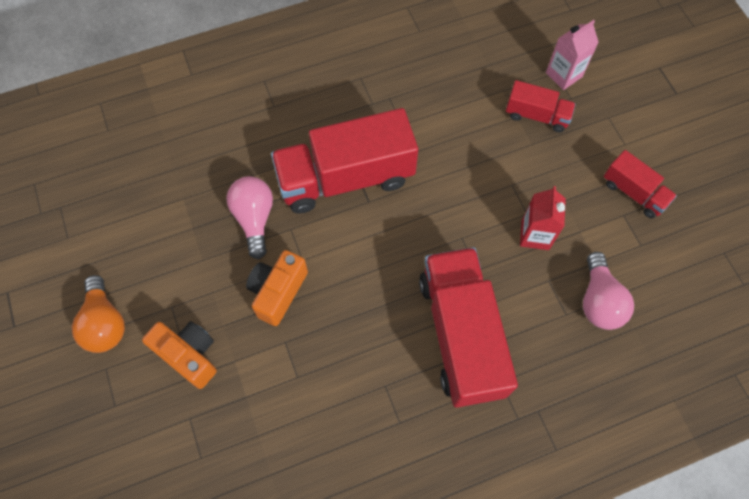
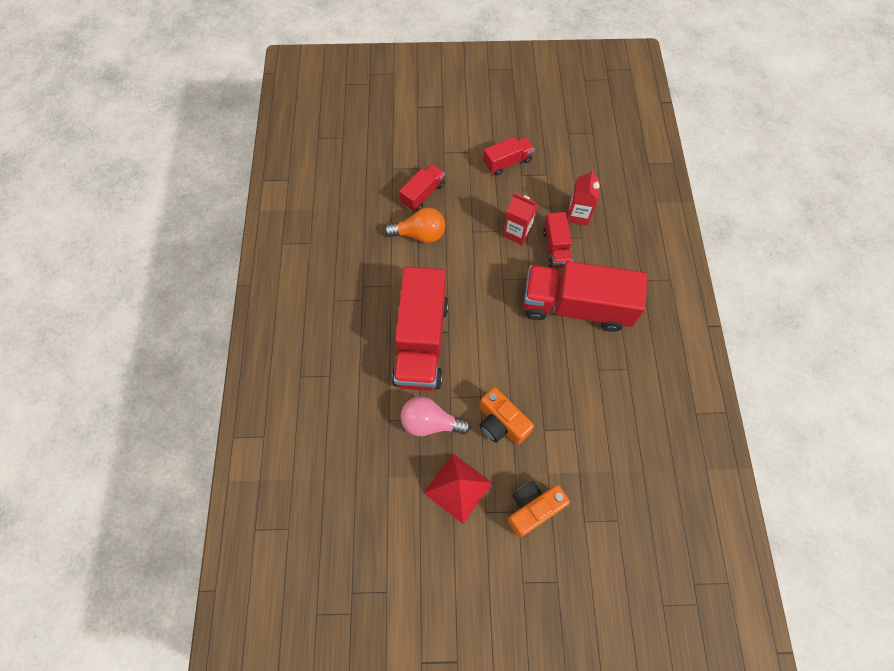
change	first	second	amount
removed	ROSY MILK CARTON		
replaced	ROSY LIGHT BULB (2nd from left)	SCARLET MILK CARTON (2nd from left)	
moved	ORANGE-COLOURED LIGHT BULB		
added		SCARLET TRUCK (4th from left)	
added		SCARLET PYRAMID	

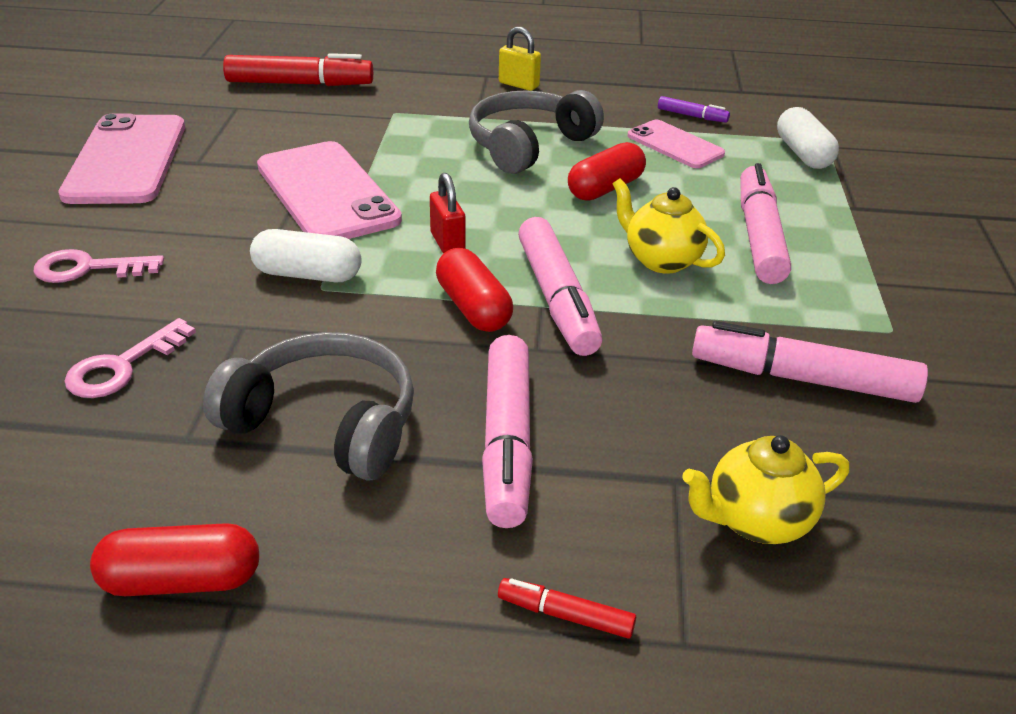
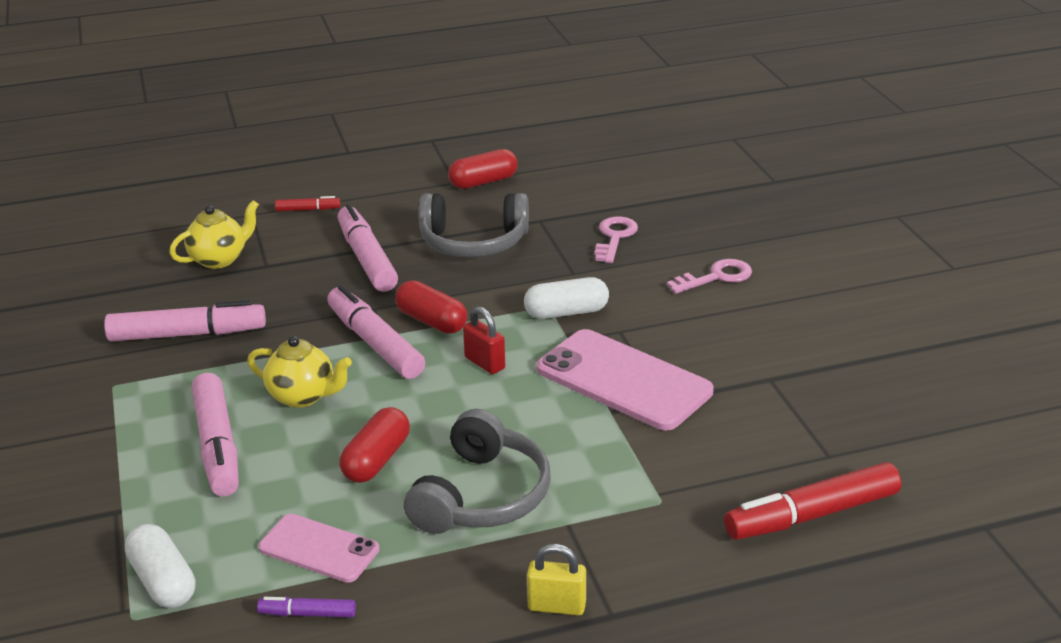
change	first	second	amount
removed	ROSY PHONE (1st from left)		

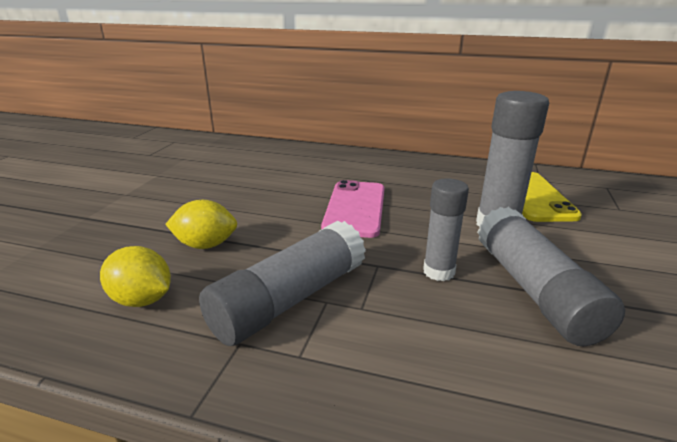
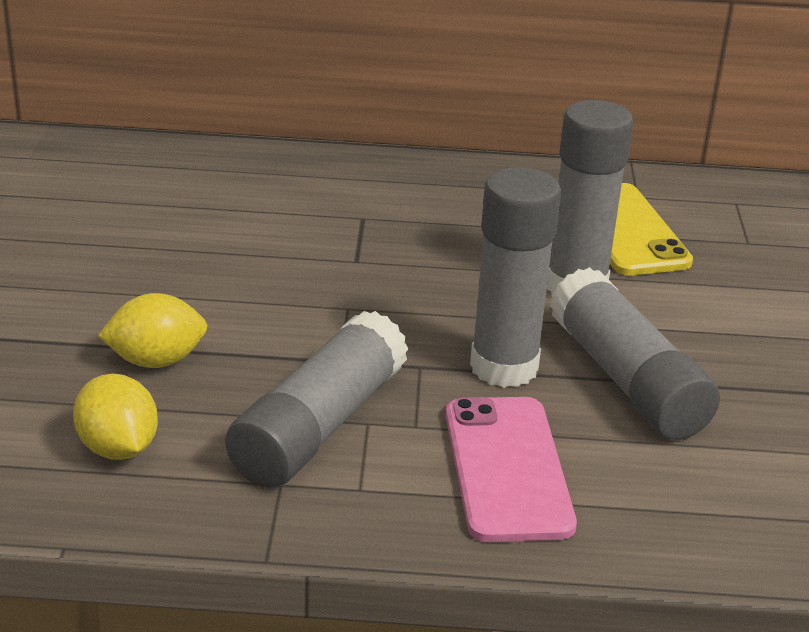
change	first	second	amount
resized	GRAY GLUE STICK (2nd from left)		x1.59
moved	ROSY PHONE		
turned	GOLDEN CITRUS FRUIT (1st from left)		45 degrees clockwise

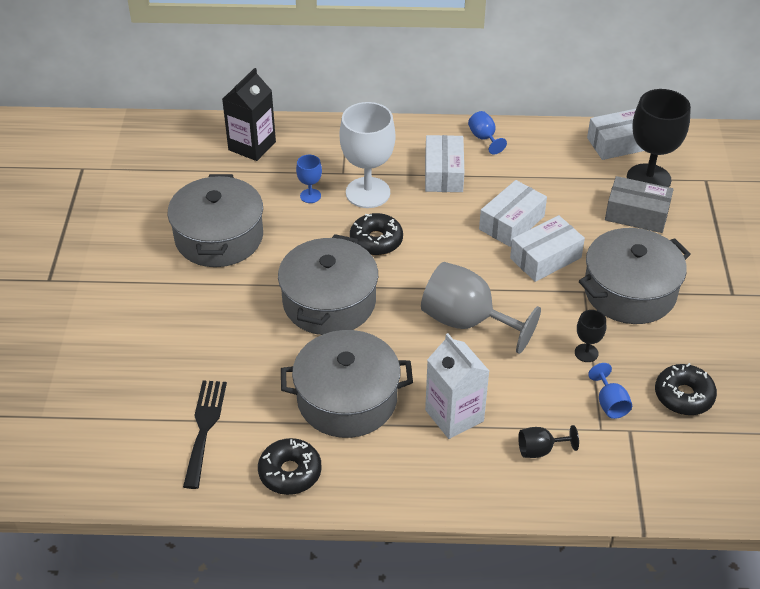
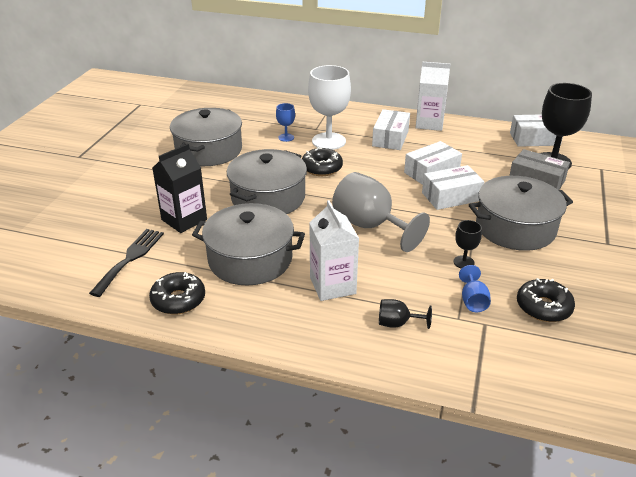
change	first	second	amount
moved	JET-BLACK MILK CARTON		
replaced	BLUE WINE GLASS (2nd from left)	SNOW-WHITE MILK CARTON (2nd from left)	

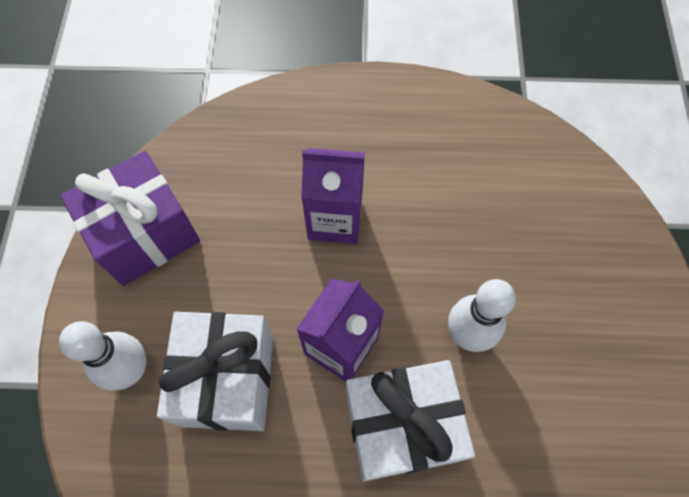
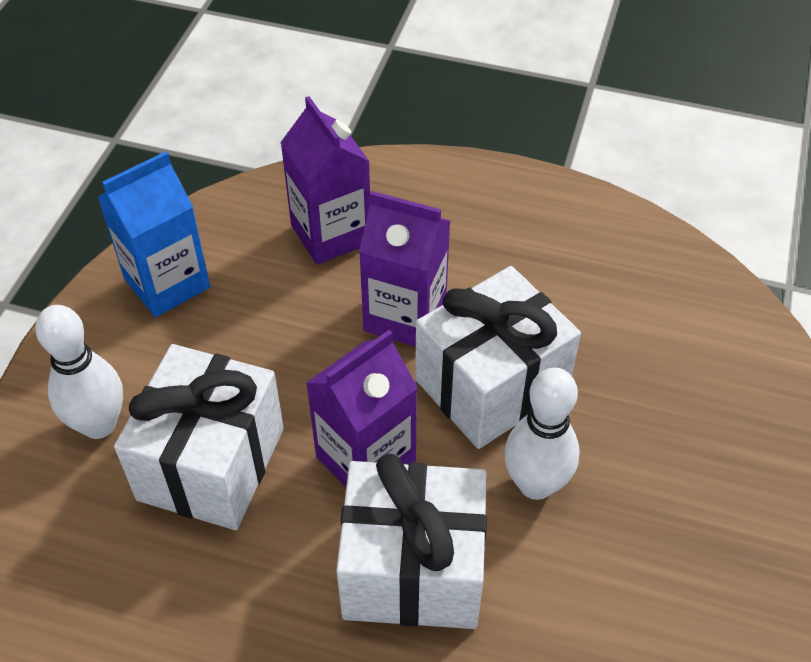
change	first	second	amount
replaced	ROYAL PURPLE WRAPPED GIFT	BLUE MILK CARTON	
added		ROYAL PURPLE MILK CARTON (1st from left)	
added		SNOW-WHITE WRAPPED GIFT (3rd from left)	

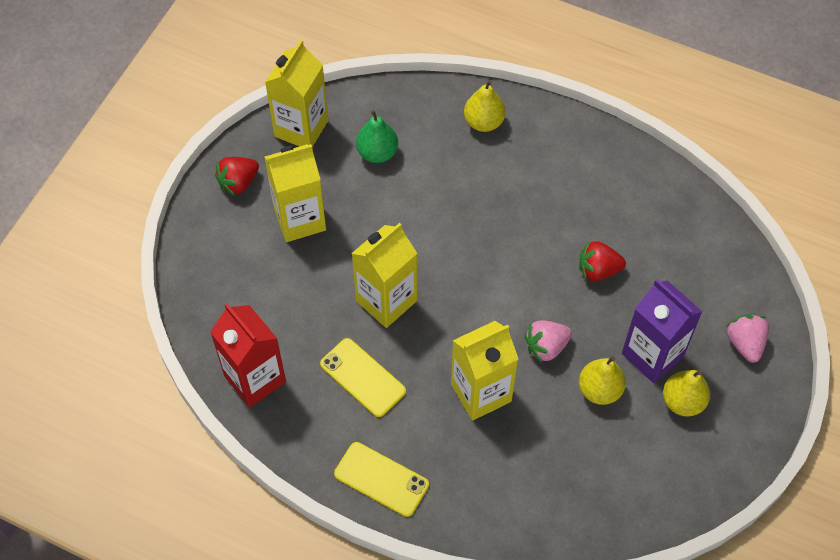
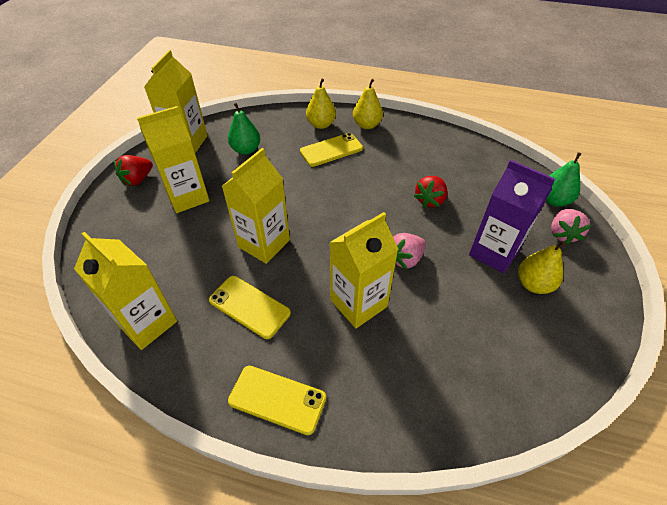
change	first	second	amount
turned	SCARLET TOY STRAWBERRY (2nd from left)		45 degrees counterclockwise
recoloured	SCARLET MILK CARTON	GOLDEN MILK CARTON (1st from left)	
turned	ROSY TOY STRAWBERRY (2nd from left)		150 degrees counterclockwise
moved	GOLDEN PEAR FRUIT (2nd from left)		
added		GOLDEN PHONE (3rd from left)	
added		LEAF-GREEN PEAR FRUIT (2nd from left)	

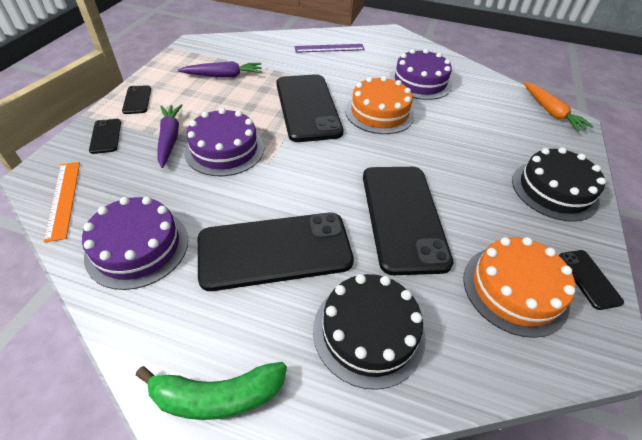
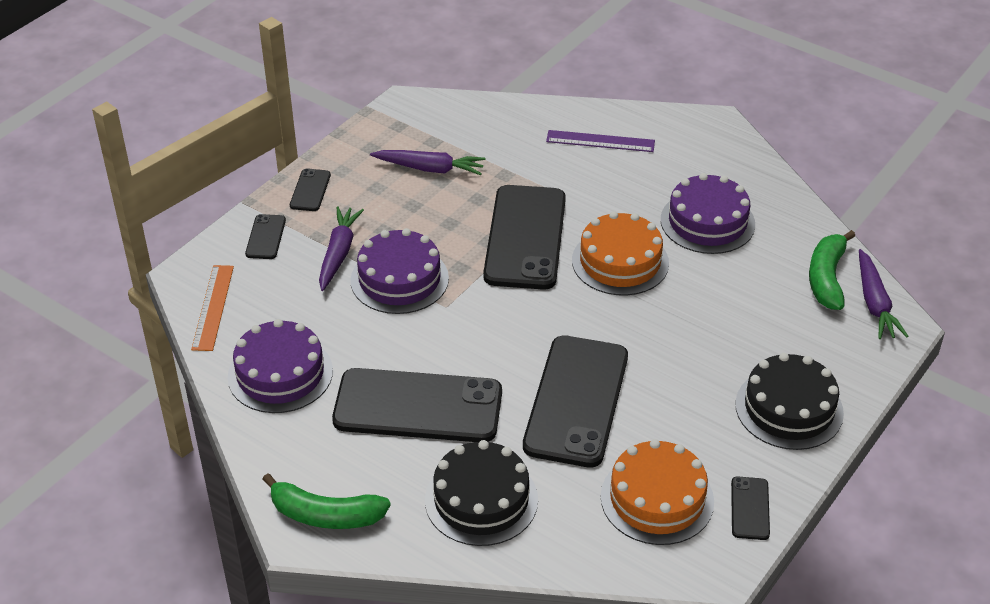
change	first	second	amount
recoloured	ORANGE-COLOURED ROOT VEGETABLE	ROYAL PURPLE ROOT VEGETABLE (3rd from left)	
added		LEAF-GREEN BANANA FRUIT (2nd from left)	

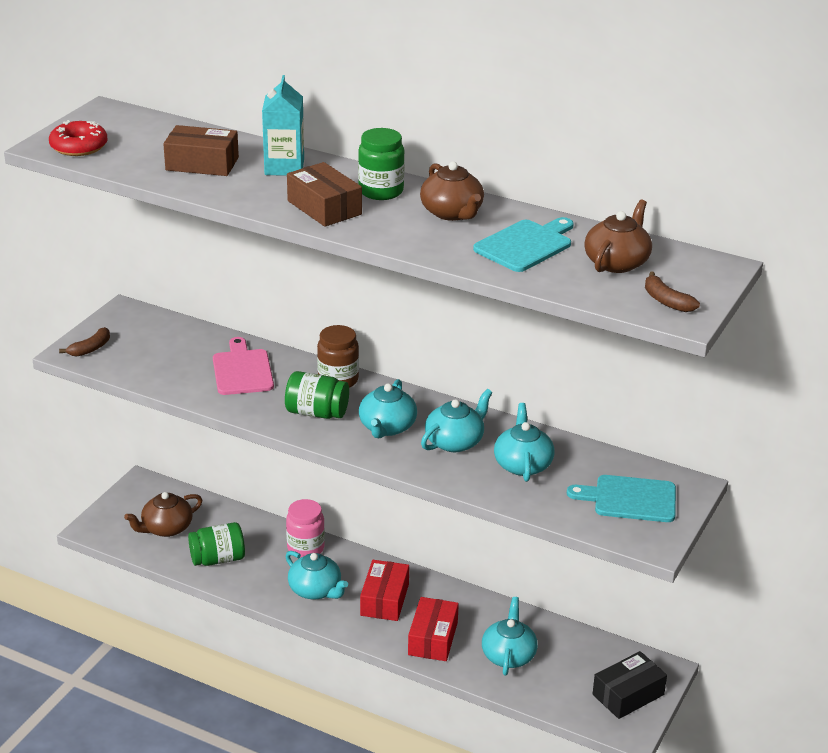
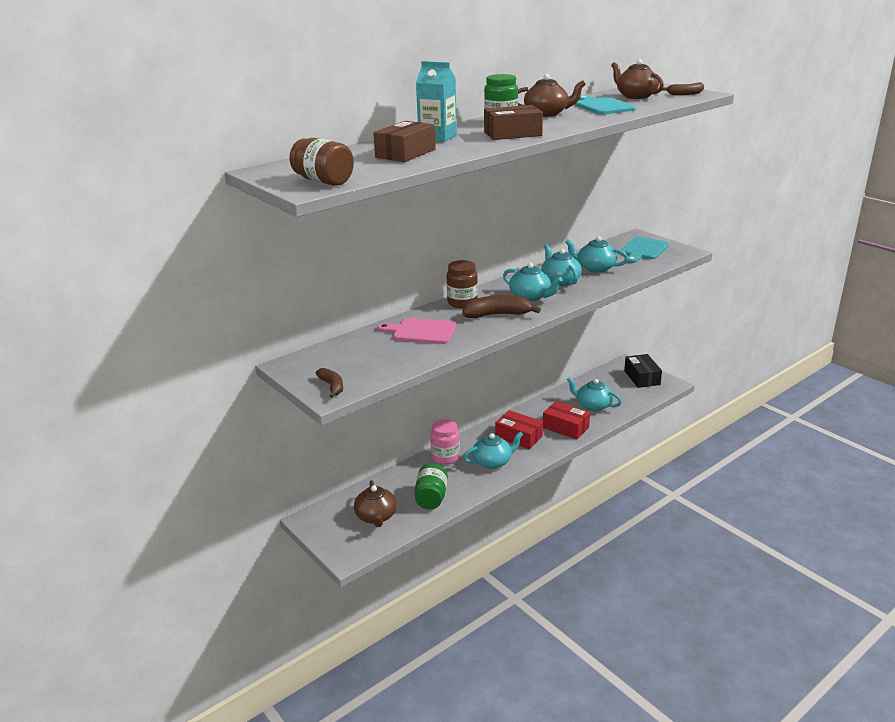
change	first	second	amount
replaced	SCARLET GLAZED DONUT	BROWN JAM JAR (1st from left)	
replaced	LEAF-GREEN JAM JAR (2nd from left)	BROWN BANANA FRUIT (2nd from left)	

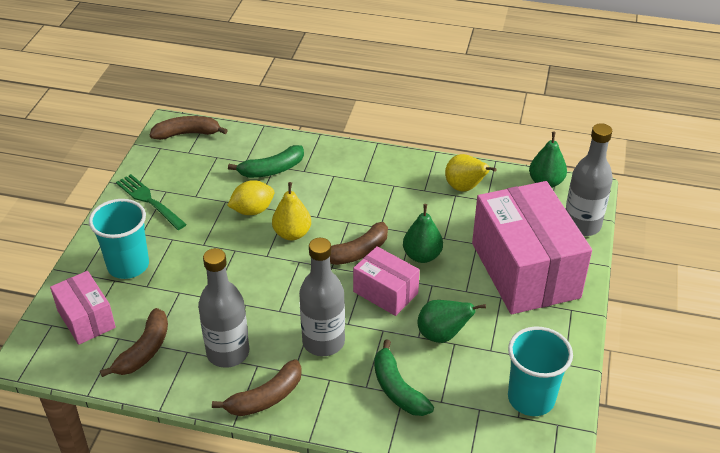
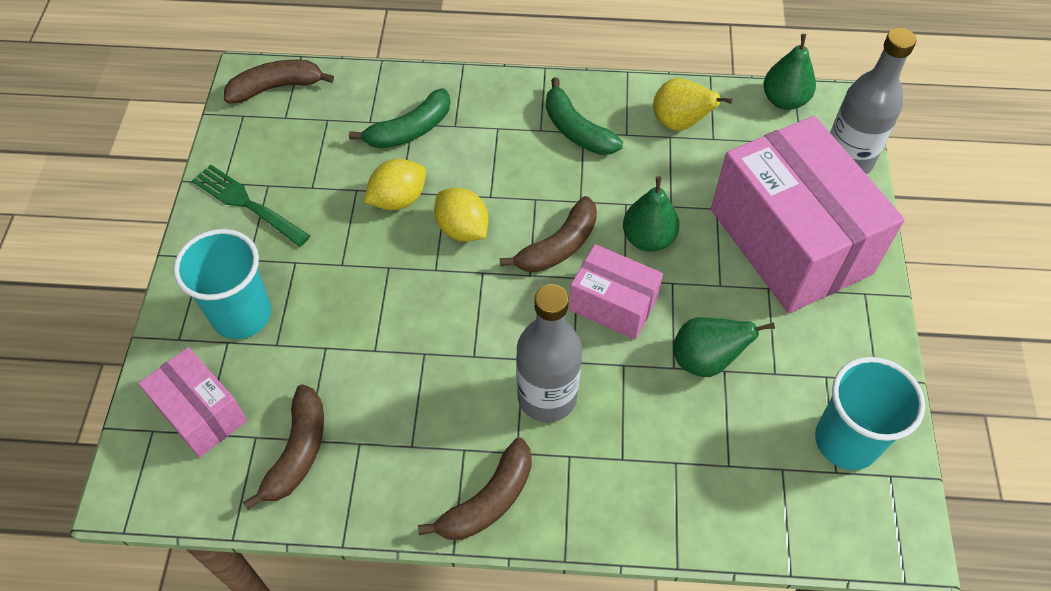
change	first	second	amount
replaced	GOLDEN PEAR FRUIT (1st from left)	GOLDEN CITRUS FRUIT (2nd from left)	
removed	GRAY BOTTLE (1st from left)		
moved	LEAF-GREEN BANANA FRUIT (2nd from left)		

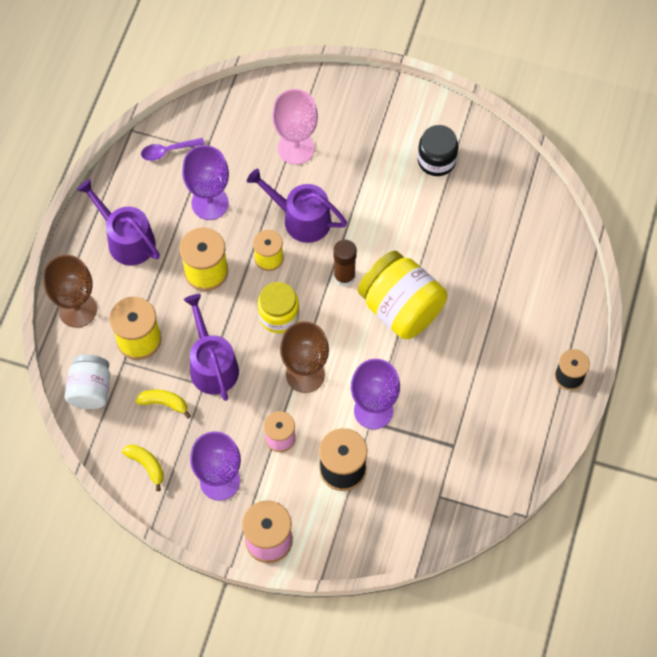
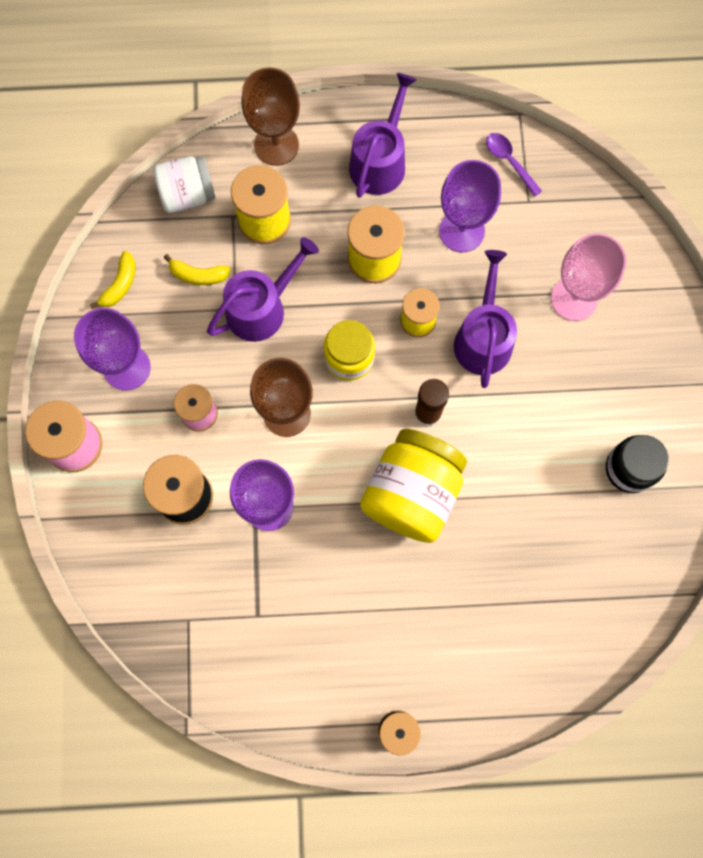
change	first	second	amount
turned	GOLDEN BANANA FRUIT (2nd from left)		105 degrees clockwise

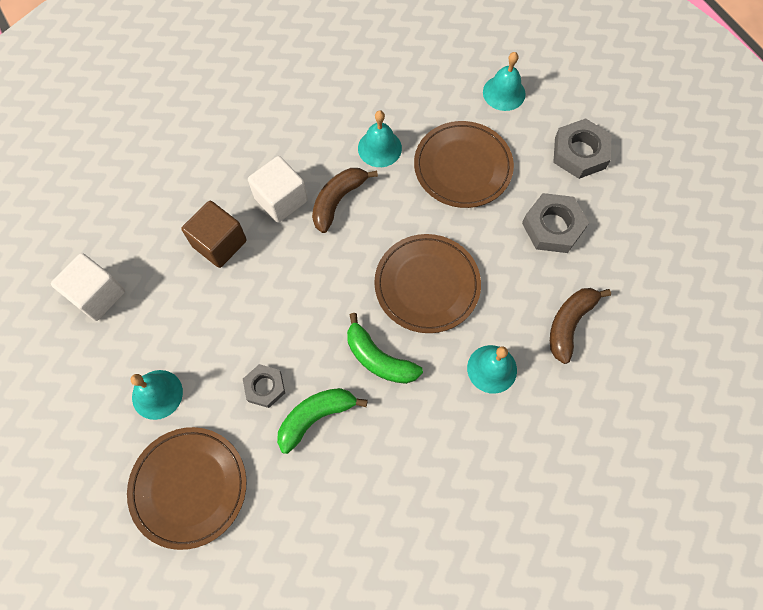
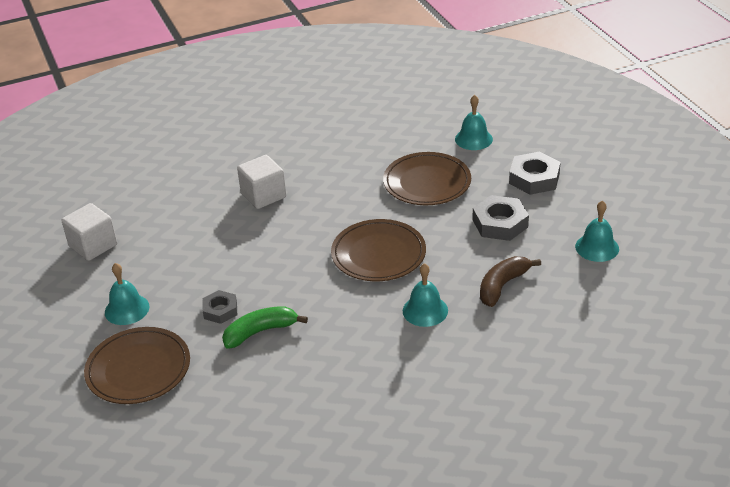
change	first	second	amount
moved	AQUA HAND BELL (2nd from left in the first image)	AQUA HAND BELL (4th from left)	
removed	BROWN BANANA FRUIT (1st from left)		
removed	BROWN BLOCK		
removed	LEAF-GREEN BANANA FRUIT (2nd from left)		

